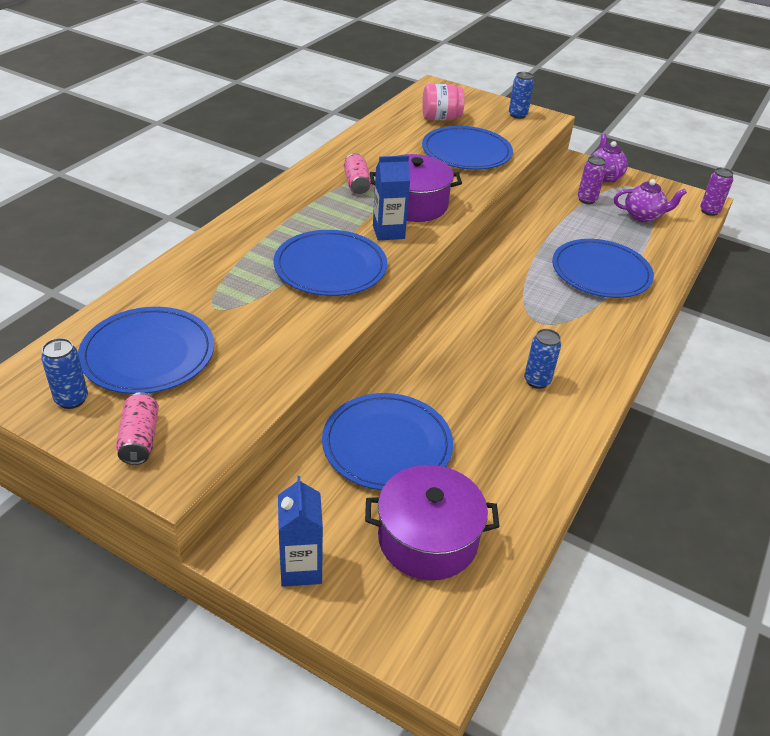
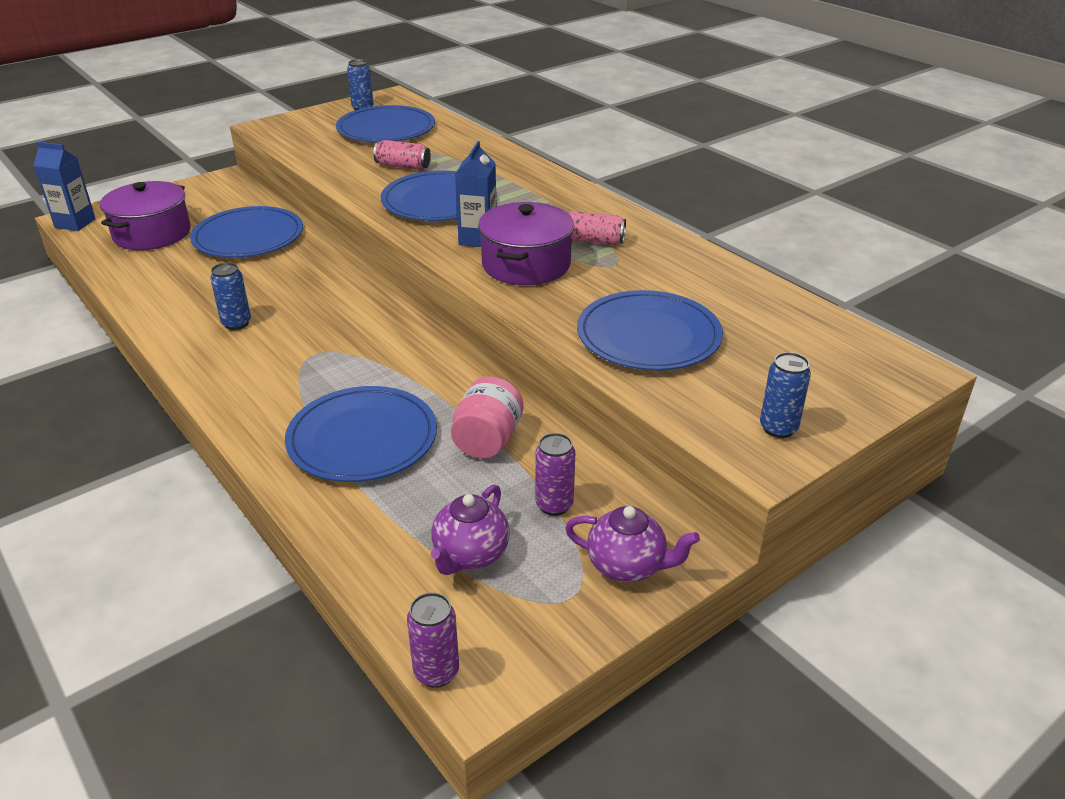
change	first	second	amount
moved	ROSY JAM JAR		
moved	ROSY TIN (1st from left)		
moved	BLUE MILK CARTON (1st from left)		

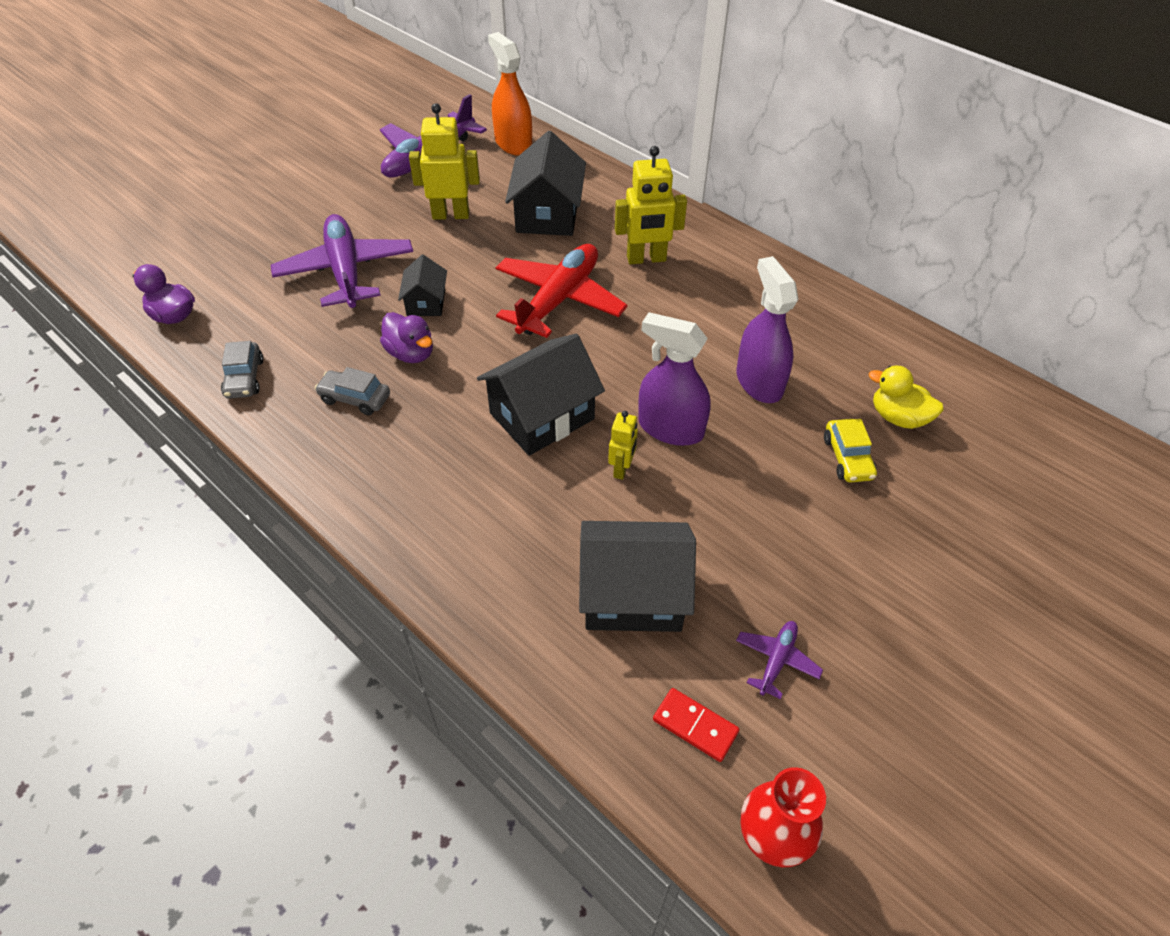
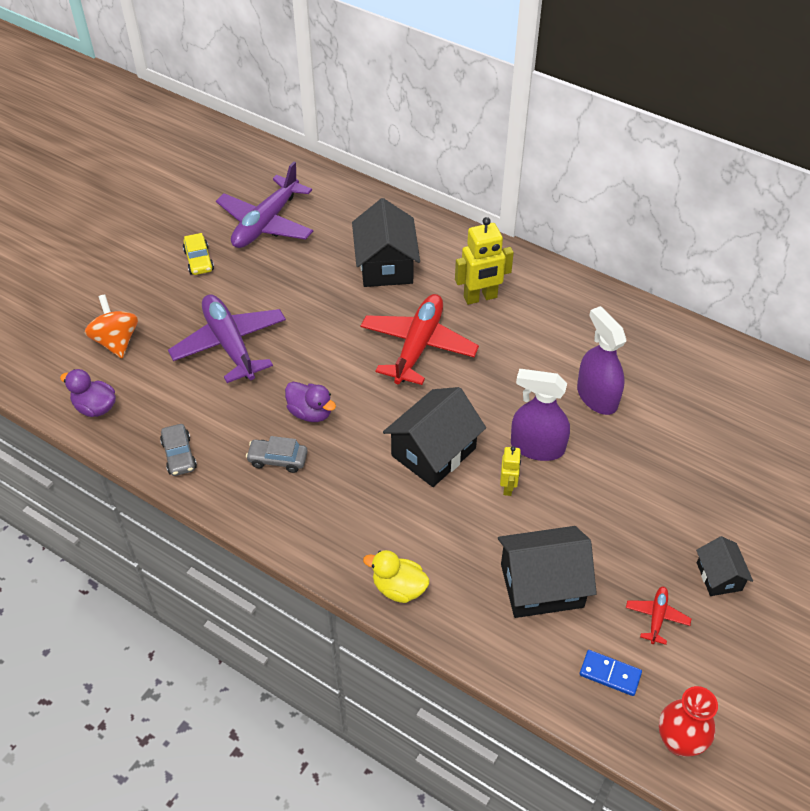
change	first	second	amount
removed	ORANGE-COLOURED SPRAY CLEANER		
removed	GOLDEN ROBOT (1st from left)		
moved	JET-BLACK TOY HOUSE (1st from left in the first image)	JET-BLACK TOY HOUSE (4th from left)	
moved	GOLDEN TOY DUCK		
moved	GOLDEN TOY CAR		
recoloured	ROYAL PURPLE TOY PLANE (3rd from left)	SCARLET TOY PLANE (2nd from left)	
recoloured	SCARLET DOMINO TILE	BLUE DOMINO TILE	
added		ORANGE-COLOURED SPINNING TOP	

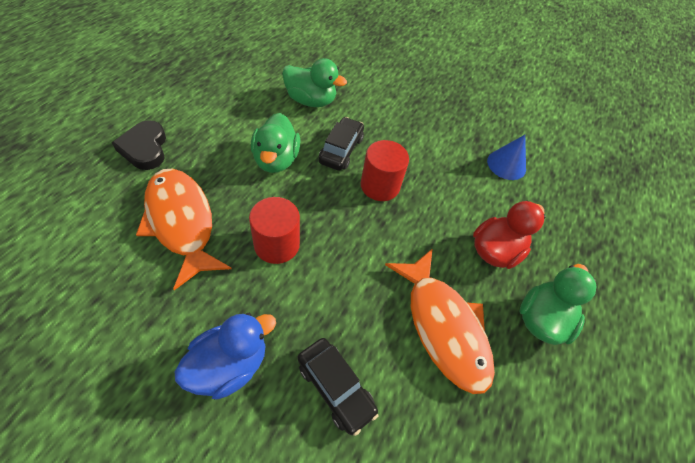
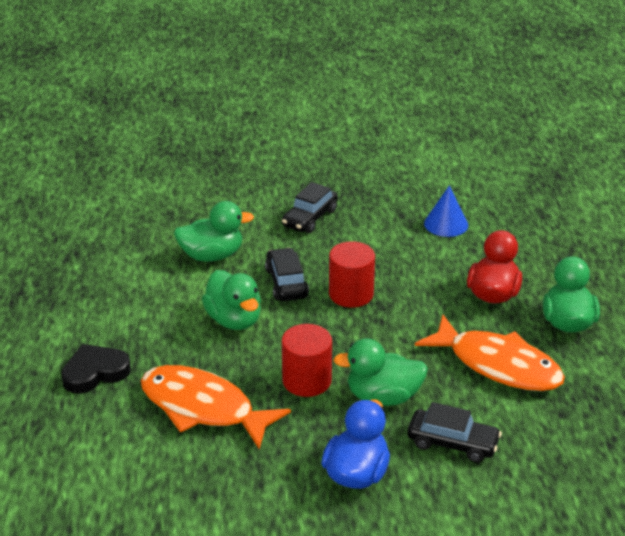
change	first	second	amount
turned	JET-BLACK HEART		105 degrees clockwise
added		JET-BLACK TOY CAR (2nd from left)	
added		LEAF-GREEN TOY DUCK (3rd from left)	

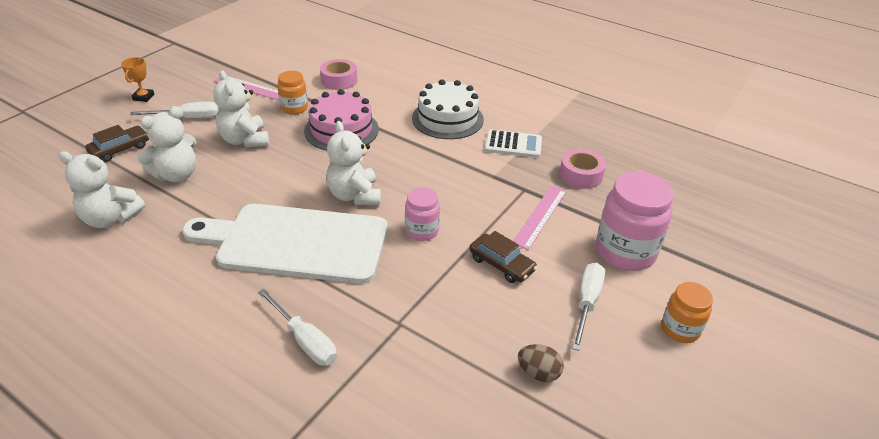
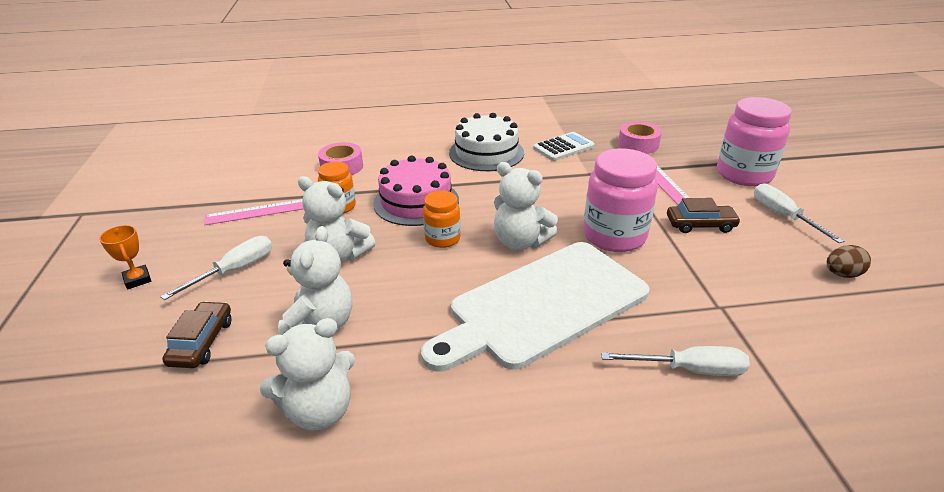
change	first	second	amount
resized	ROSY JAM JAR (1st from left)		x1.77
moved	ORANGE-COLOURED JAM JAR (2nd from left)		

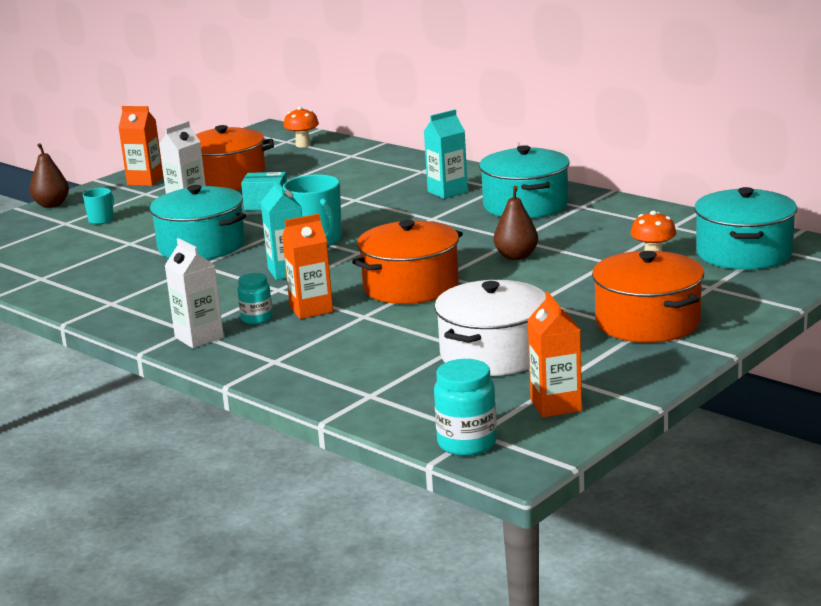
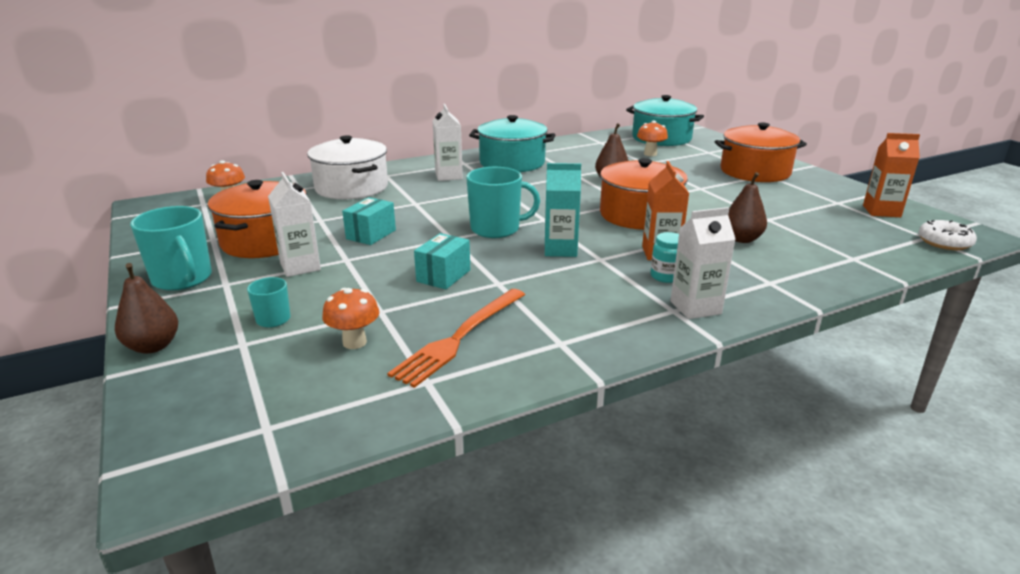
change	first	second	amount
replaced	ORANGE-COLOURED MILK CARTON (1st from left)	AQUA TEA MUG (1st from left)	
recoloured	AQUA MILK CARTON (2nd from left)	SNOW-WHITE MILK CARTON (2nd from left)	
replaced	AQUA STOCKPOT (1st from left)	AQUA PARCEL (2nd from left)	
moved	SNOW-WHITE STOCKPOT		
replaced	AQUA JAM JAR (2nd from left)	SNOW-WHITE GLAZED DONUT	
added		BROWN PEAR FRUIT (3rd from left)	
added		ORANGE-COLOURED MUSHROOM (2nd from left)	
added		ORANGE-COLOURED DINNER FORK	

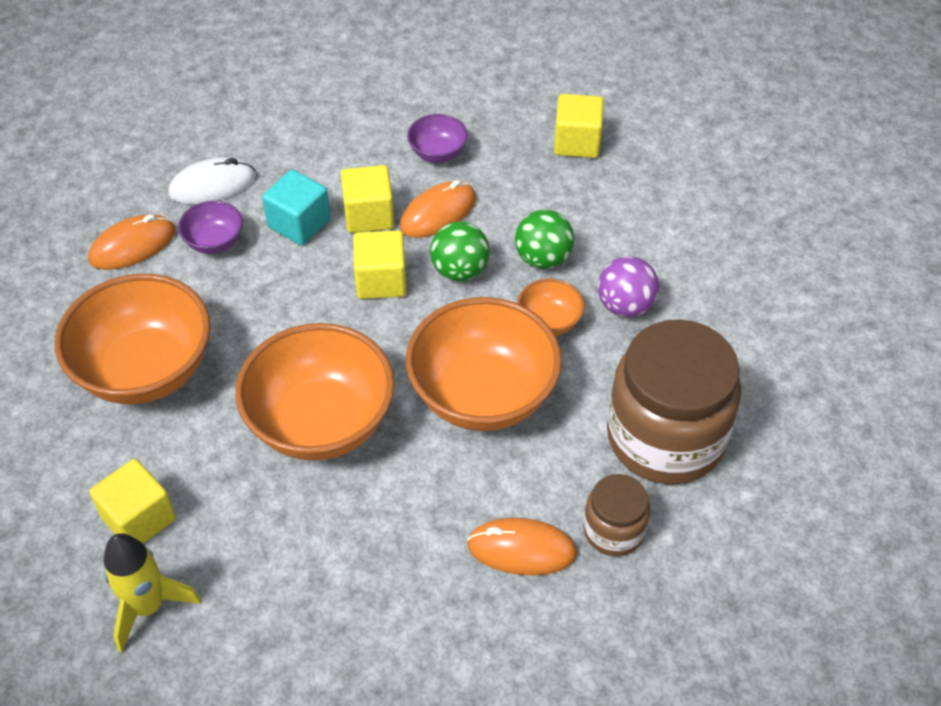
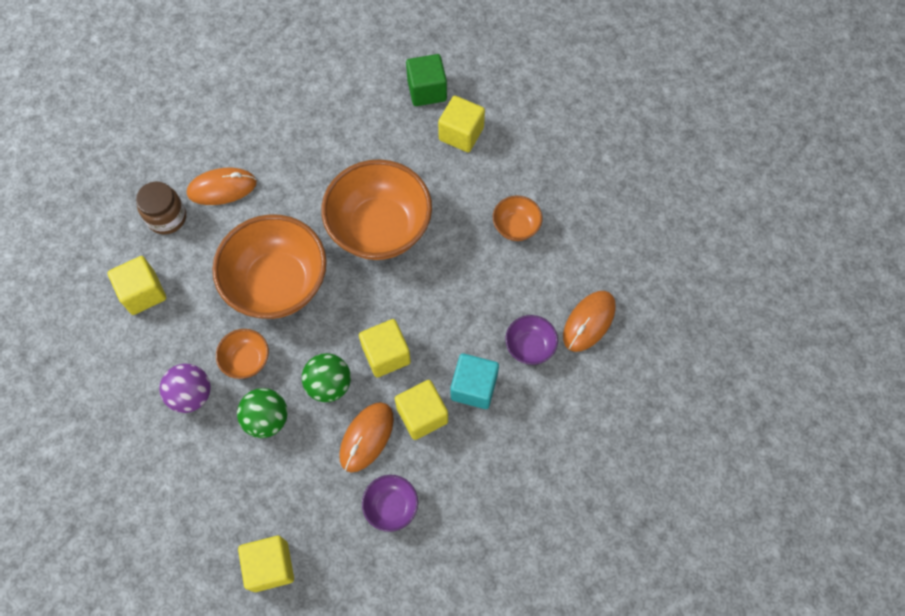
change	first	second	amount
removed	SNOW-WHITE COMPUTER MOUSE		
resized	ORANGE-COLOURED DEEP DISH (1st from left in the first image)	ORANGE-COLOURED DEEP DISH (4th from left)	x0.46
replaced	BROWN JAM JAR (2nd from left)	GOLDEN BLOCK (1st from left)	
replaced	GOLDEN TOY ROCKET	LEAF-GREEN BLOCK	

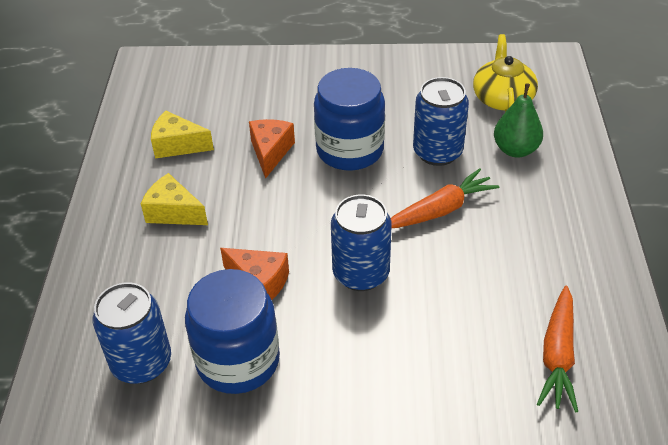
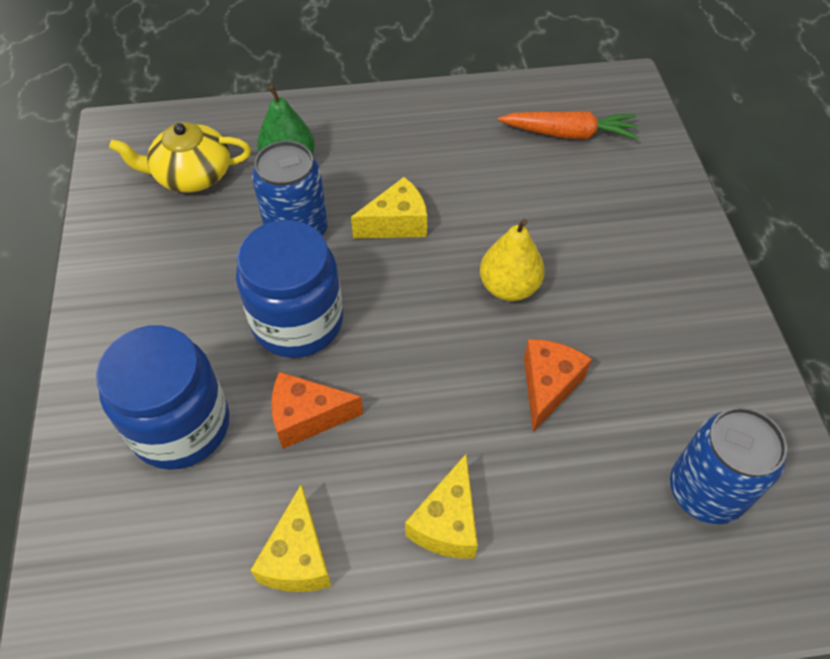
change	first	second	amount
replaced	ORANGE-COLOURED ROOT VEGETABLE (1st from left)	GOLDEN PIECE OF CHEESE (2nd from left)	
replaced	BLUE TIN (2nd from left)	GOLDEN PEAR FRUIT	
moved	BLUE JAM JAR (1st from left)		

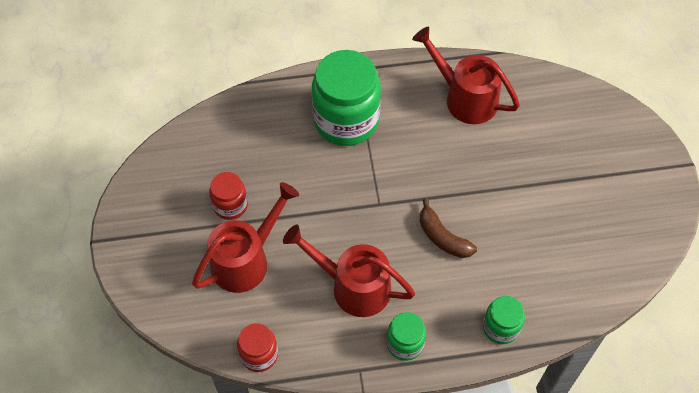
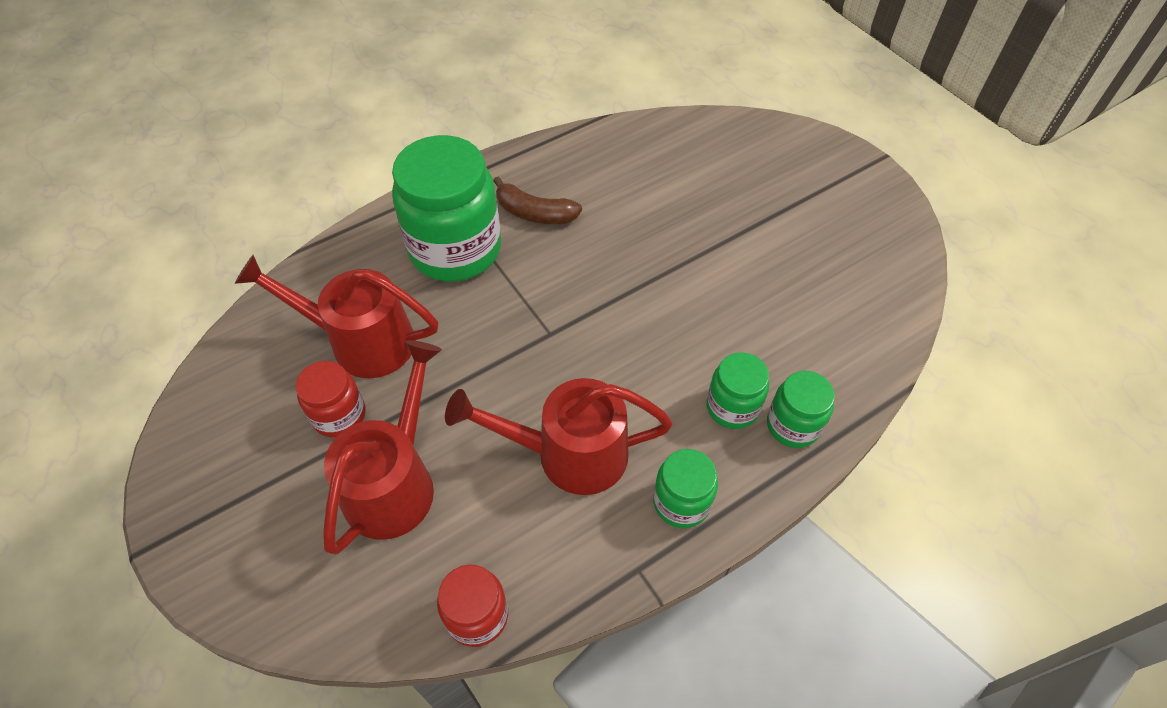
change	first	second	amount
moved	SCARLET WATERING POT (3rd from left in the first image)	SCARLET WATERING POT (1st from left)	
moved	BROWN BANANA FRUIT		
added		LEAF-GREEN JAM JAR (3rd from left)	

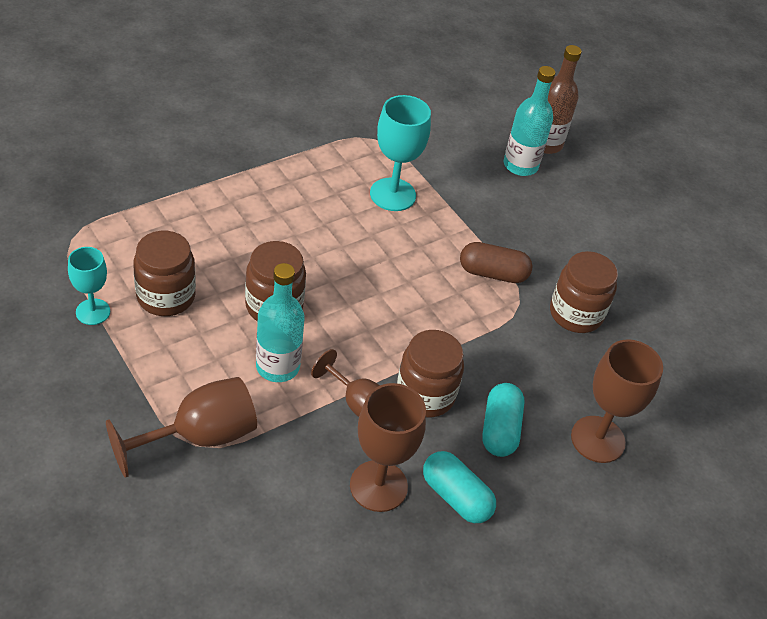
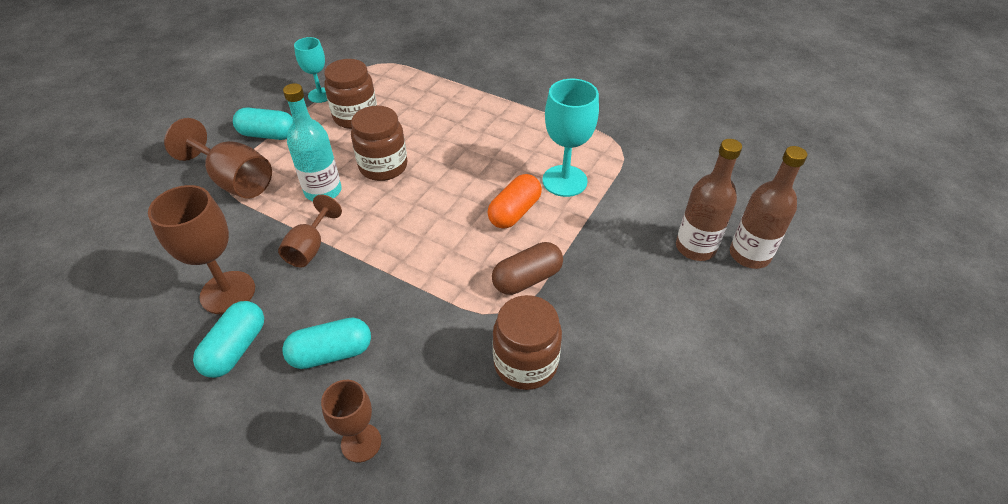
change	first	second	amount
recoloured	AQUA BOTTLE (2nd from left)	BROWN BOTTLE (1st from left)	
turned	BROWN PILL		75 degrees clockwise
removed	BROWN JAM JAR (3rd from left)		
resized	BROWN WINE GLASS (4th from left)		x0.63
added		AQUA PILL (2nd from left)	
added		ORANGE-COLOURED PILL	

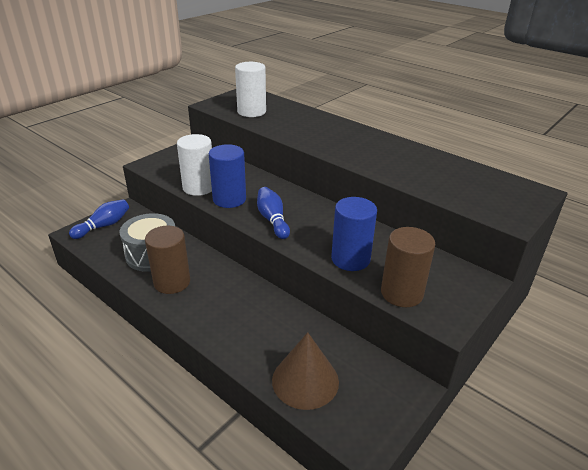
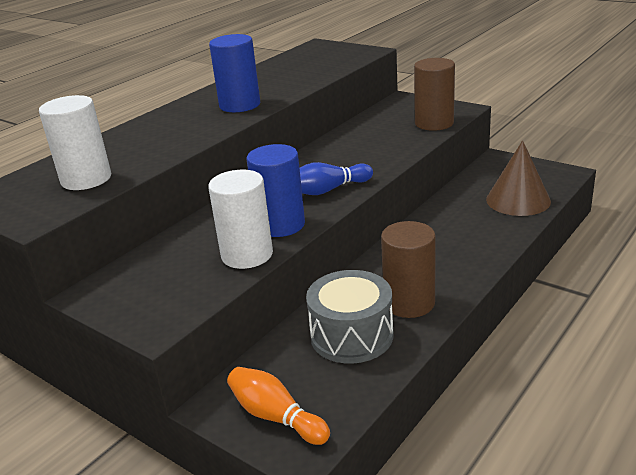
change	first	second	amount
moved	BLUE CYLINDER SHAPE (2nd from left in the first image)	BLUE CYLINDER SHAPE (1st from left)	
recoloured	BLUE BOWLING PIN (1st from left)	ORANGE-COLOURED BOWLING PIN	

